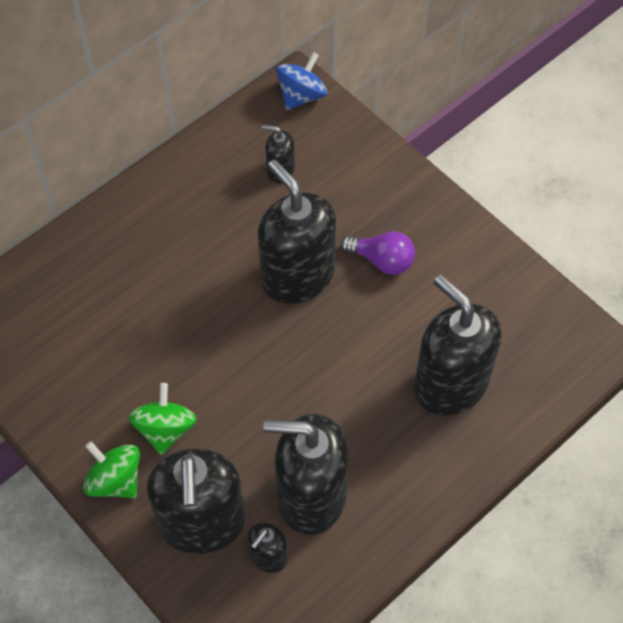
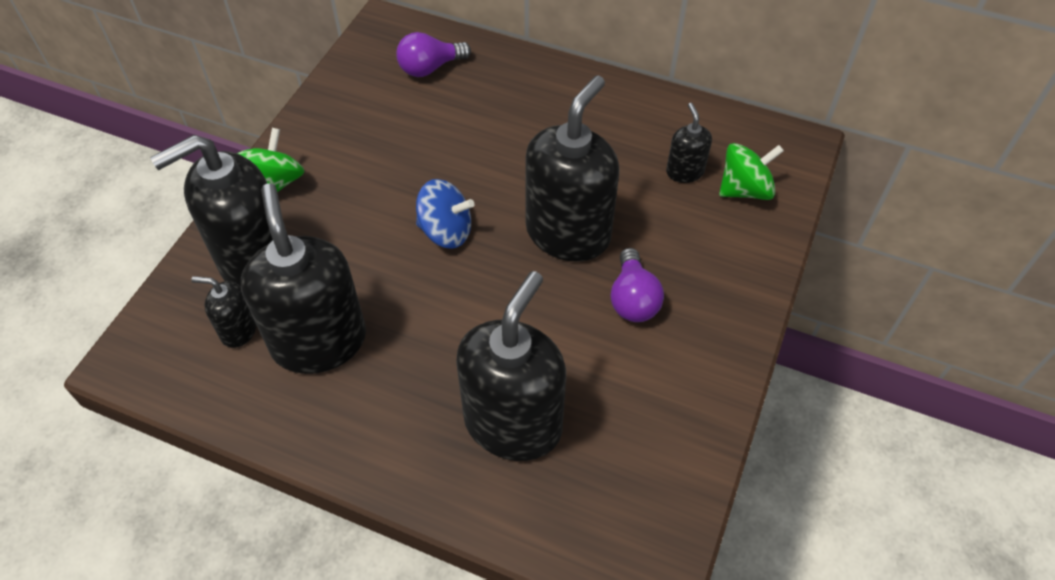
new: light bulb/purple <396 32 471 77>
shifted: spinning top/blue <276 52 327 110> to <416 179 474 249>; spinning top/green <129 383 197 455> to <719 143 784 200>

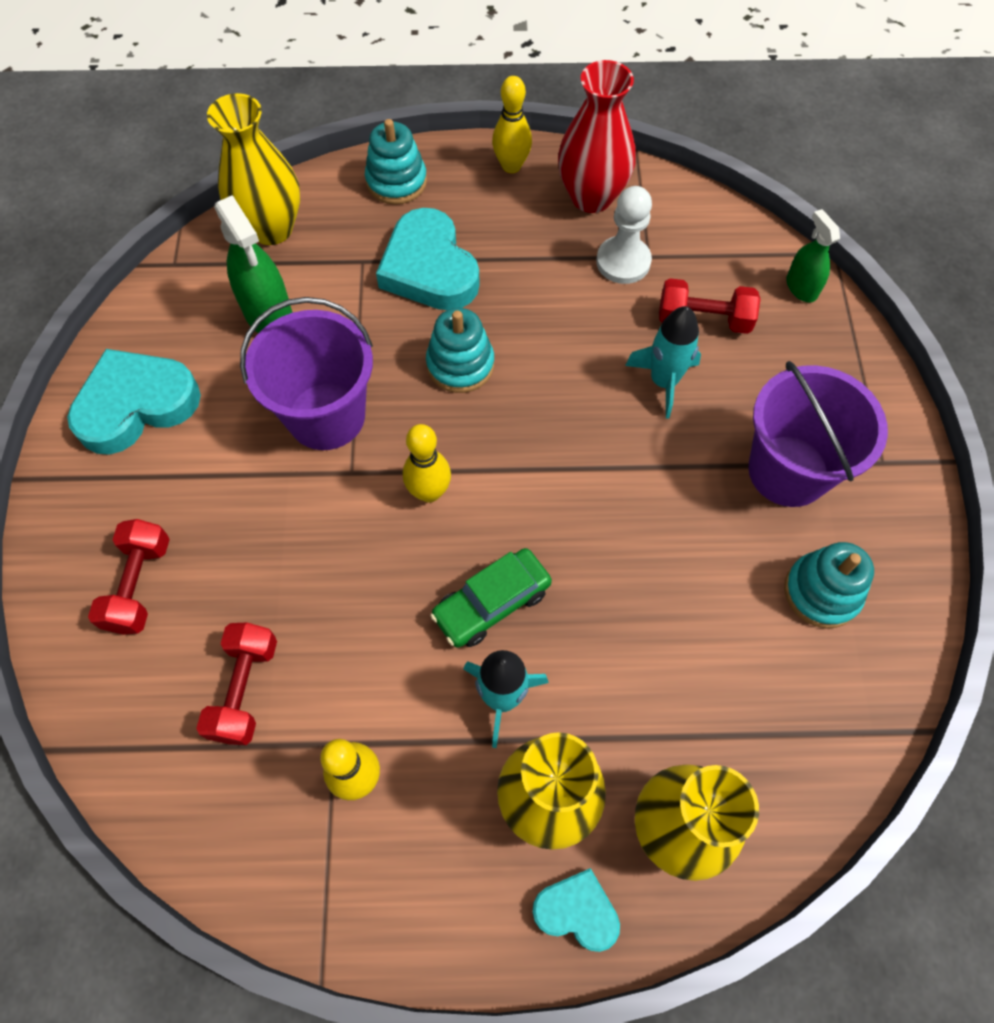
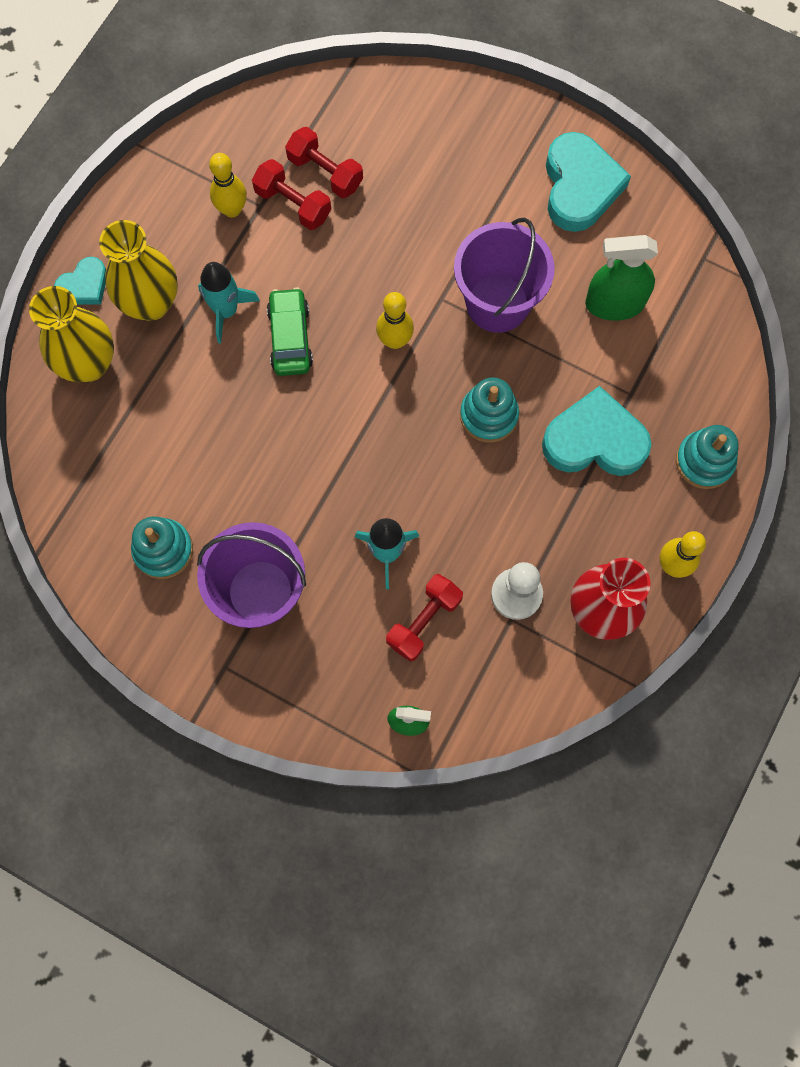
gone: vase/yellow <207 93 300 245>
shifted: dumbbell/red <88 519 170 635> to <252 159 331 230>

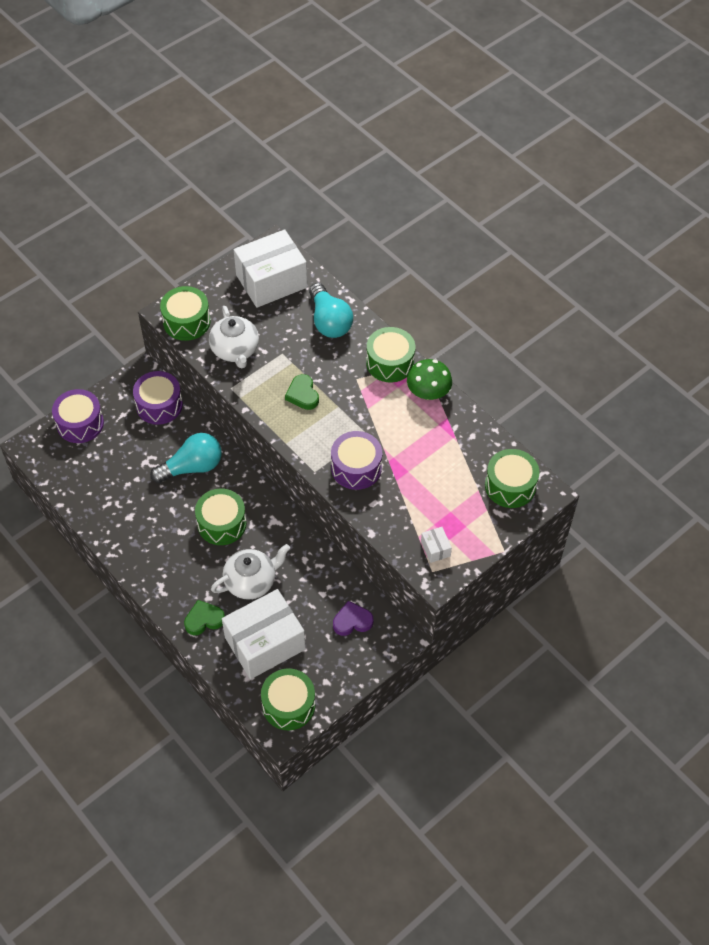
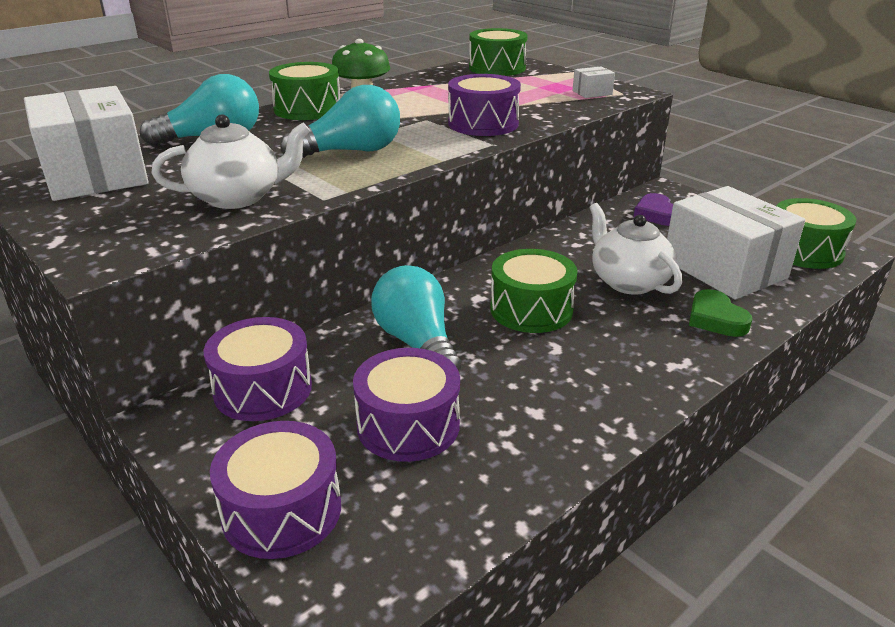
gone: drum/green <160 286 210 341>
new: drum/purple <353 348 460 462>
swapped: heart/green <285 374 319 410> to light bulb/turquoise <280 85 400 158>

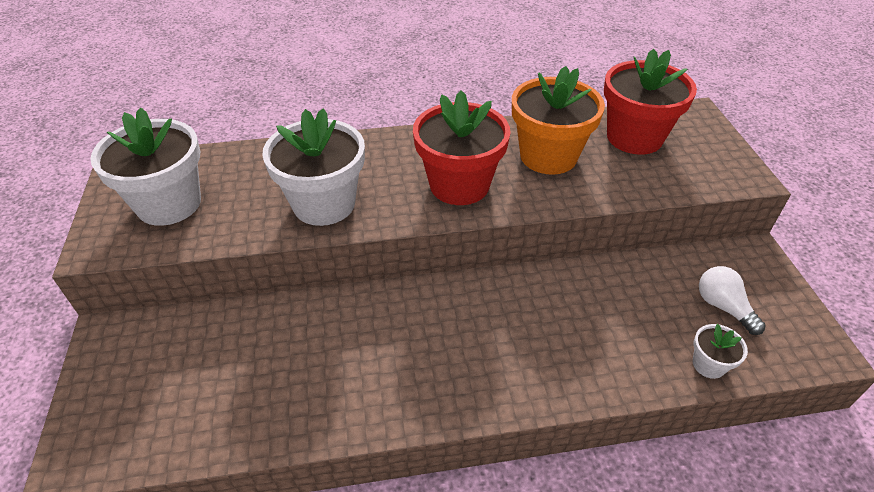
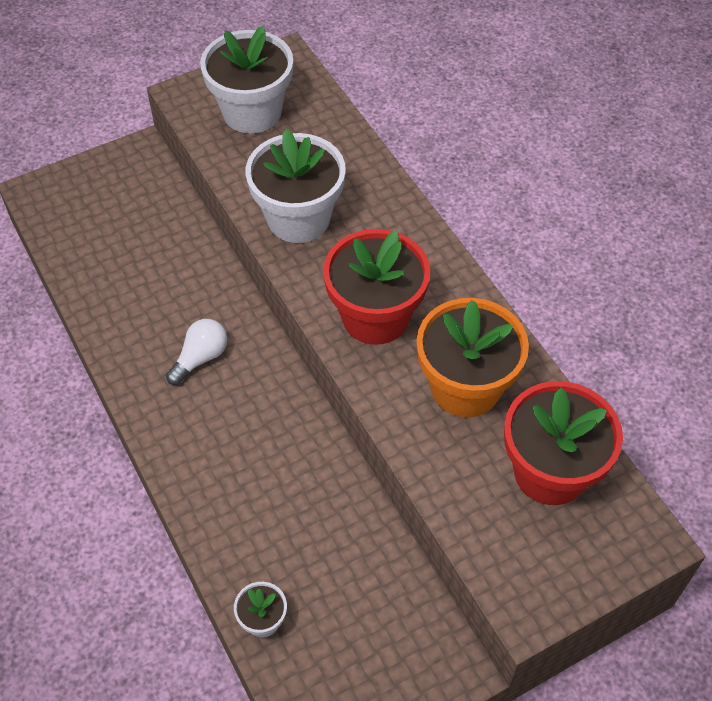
shifted: light bulb/white <699 266 766 335> to <166 319 227 385>

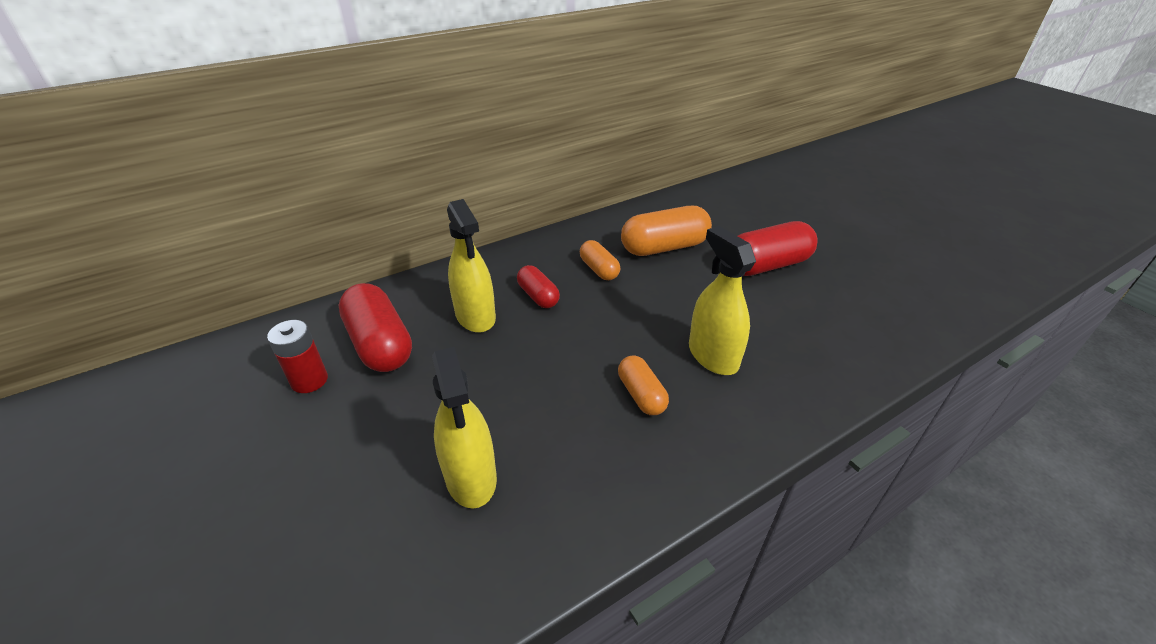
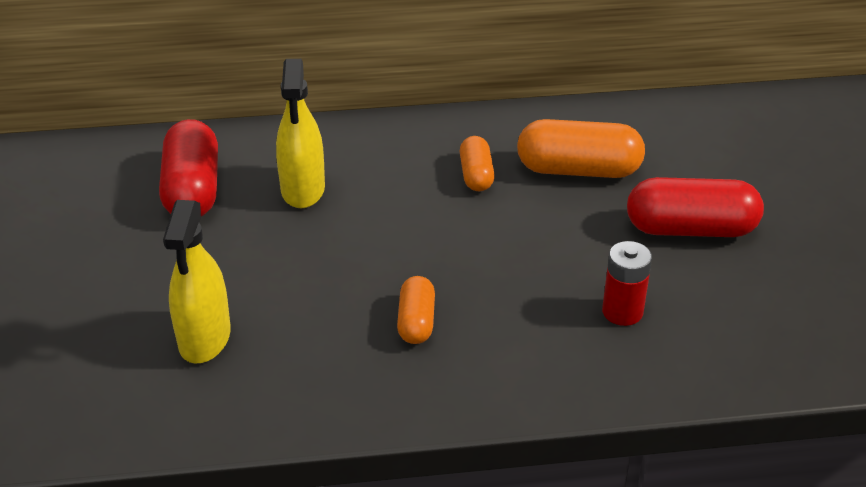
gone: capsule/red <517 265 560 308>; spray bottle/yellow <689 226 756 375>
shifted: battery/red <267 320 328 393> to <602 241 652 326>

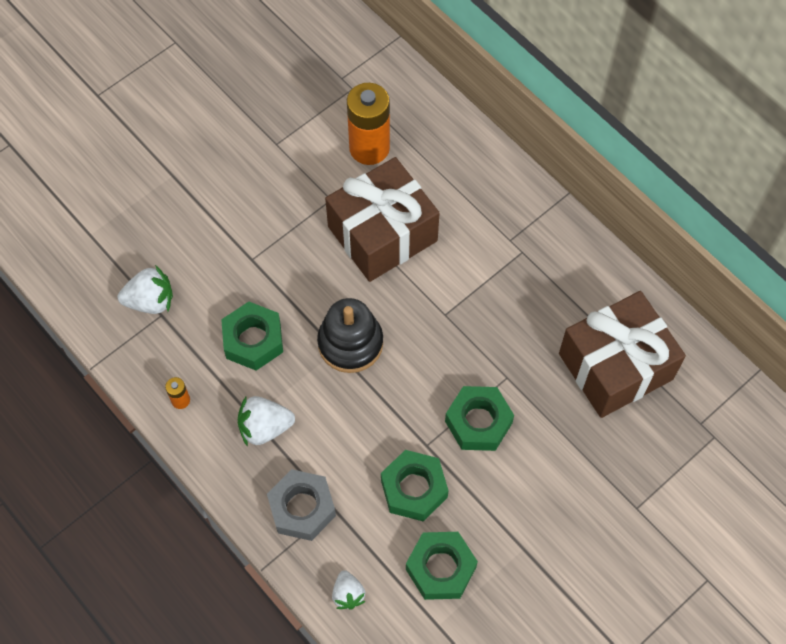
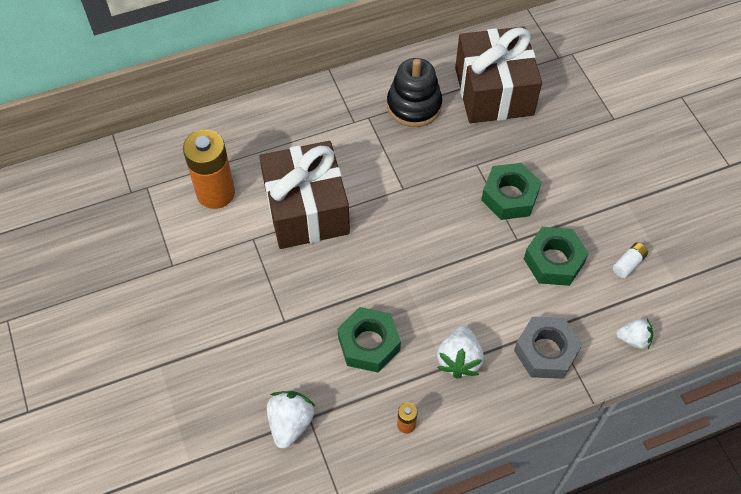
shifted: stacking toy/black <317 298 383 373> to <387 58 442 127>
swapped: nut/green <406 532 478 600> to battery/white <613 243 648 278>

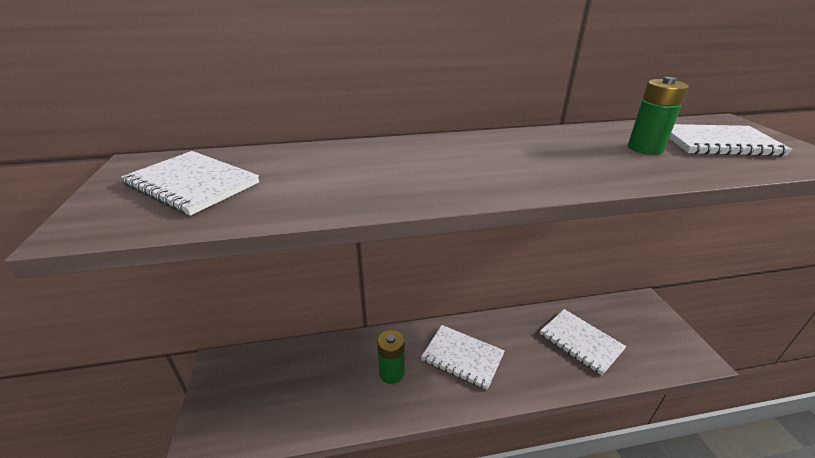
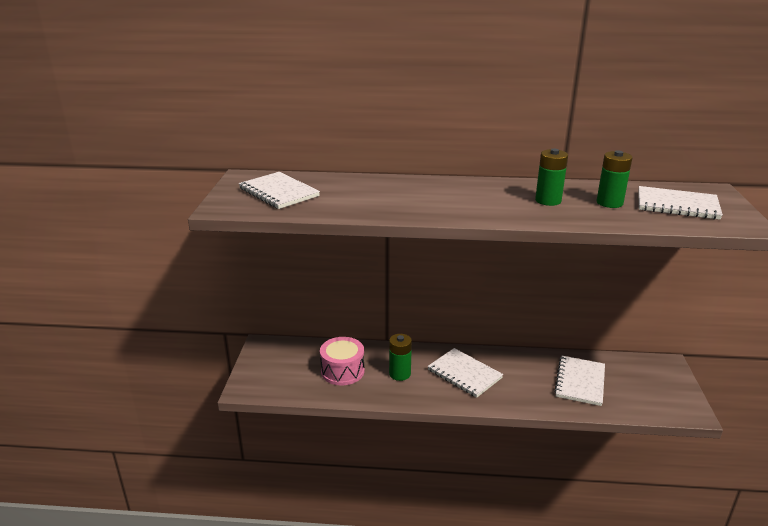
new: drum/pink <320 337 365 385>; battery/green <535 149 568 206>
rotated: notebook/white <540 309 626 375> = <554 356 605 406> 45 degrees clockwise

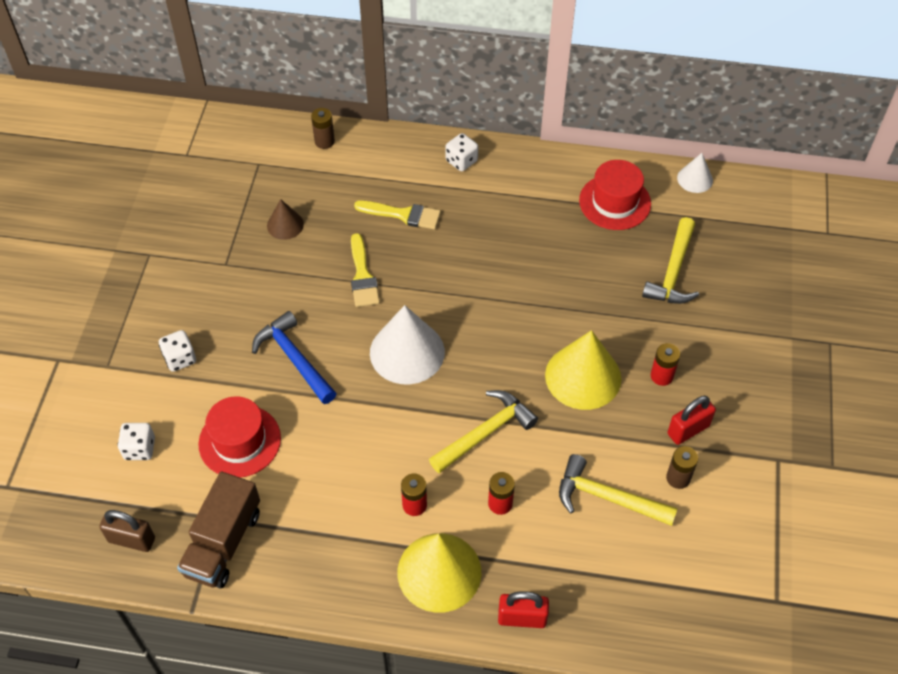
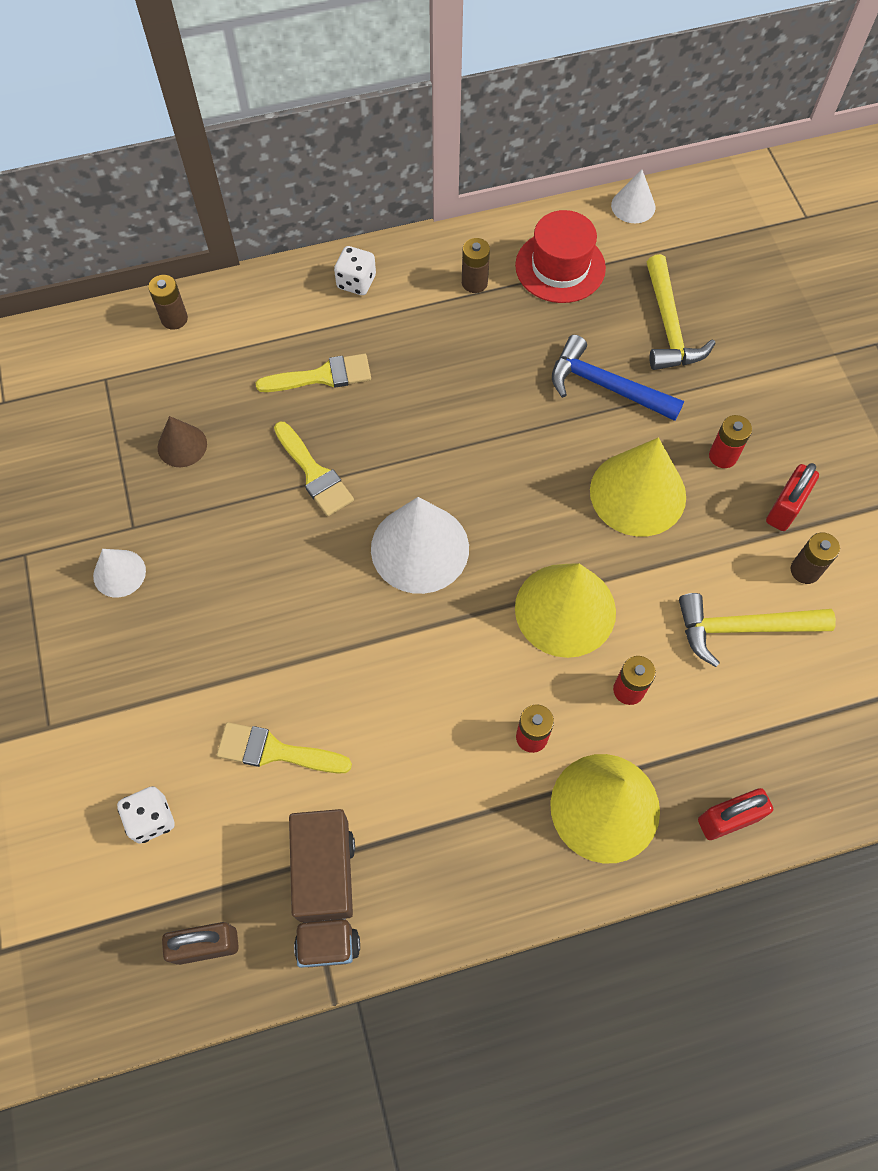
gone: dice/white <159 330 196 372>
new: cone/white <93 549 146 598>; battery/brown <462 238 490 293>
shifted: hammer/blue <252 311 337 404> to <552 335 684 421>
swapped: hat/red <198 396 281 478> to brush/yellow <217 722 352 774>; hammer/yellow <429 390 538 473> to cone/yellow <515 563 616 658>

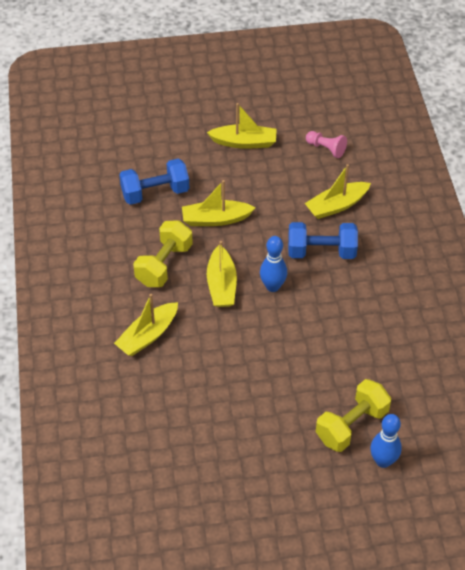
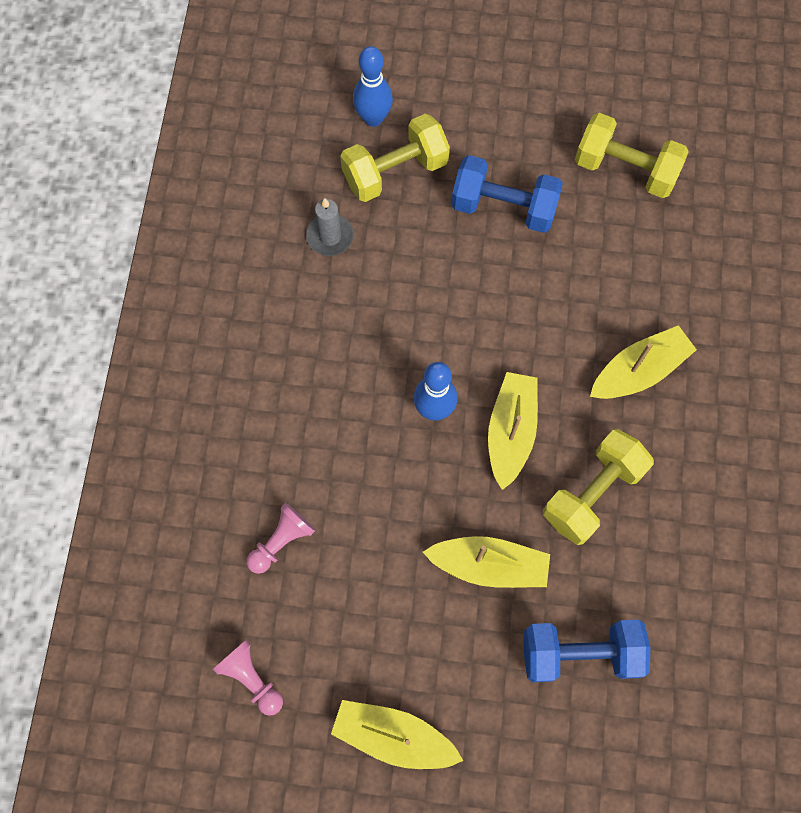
new: candle/grey <306 198 354 256>; dumbbell/yellow <575 113 689 198>
shifted: dumbbell/blue <288 222 358 259> to <451 155 563 233>
swapped: boat/yellow <305 164 371 219> to pawn/pink <246 503 315 574>

